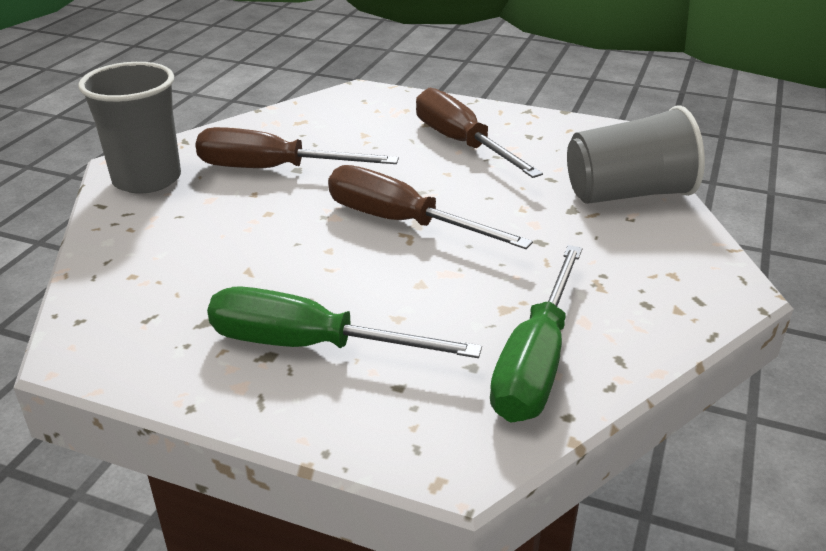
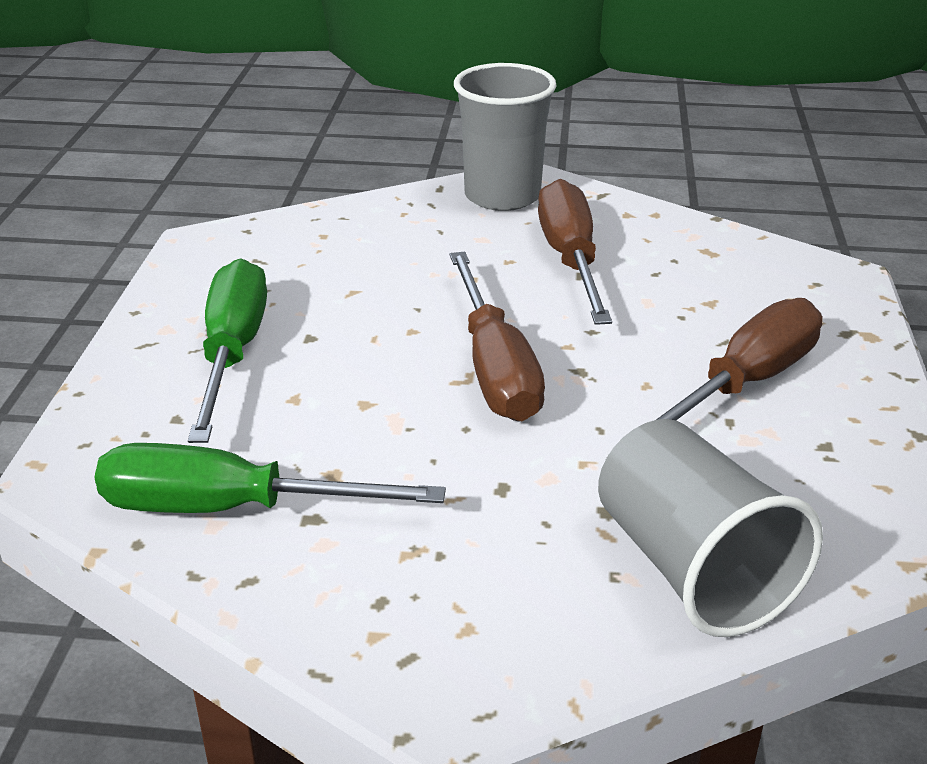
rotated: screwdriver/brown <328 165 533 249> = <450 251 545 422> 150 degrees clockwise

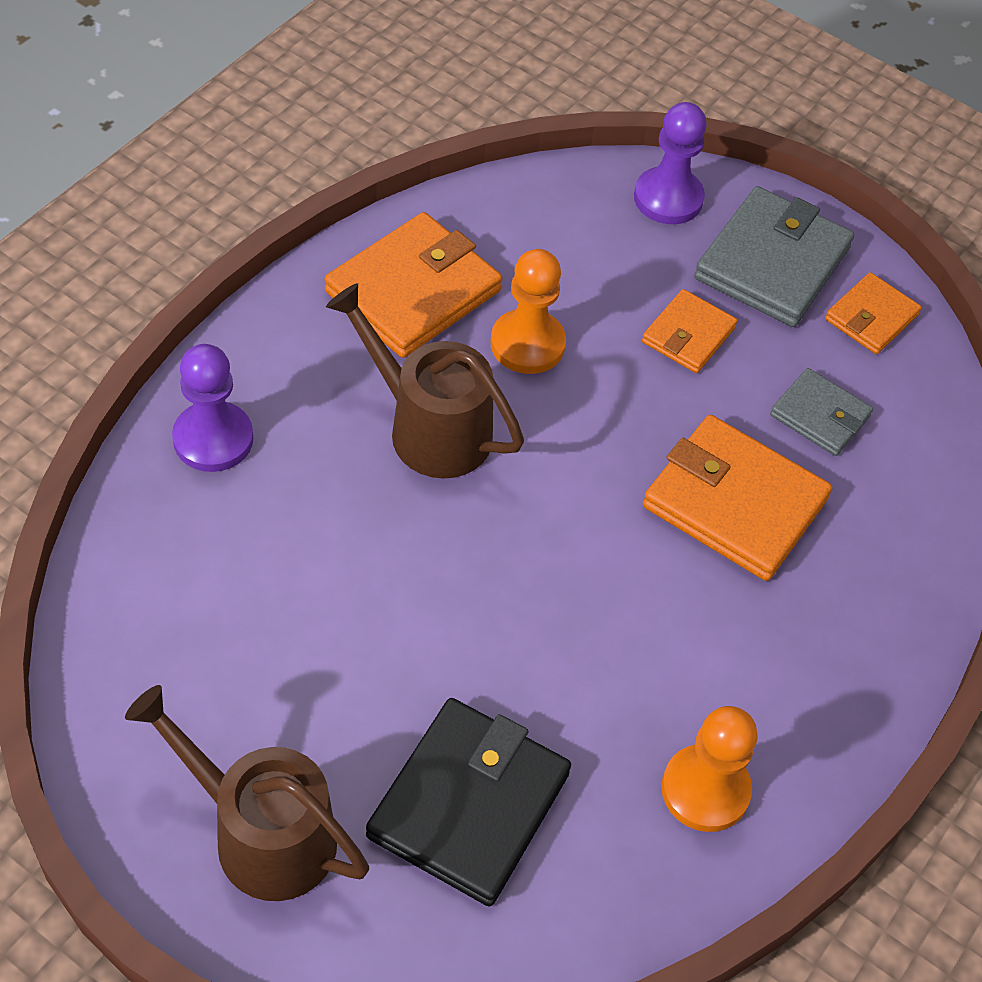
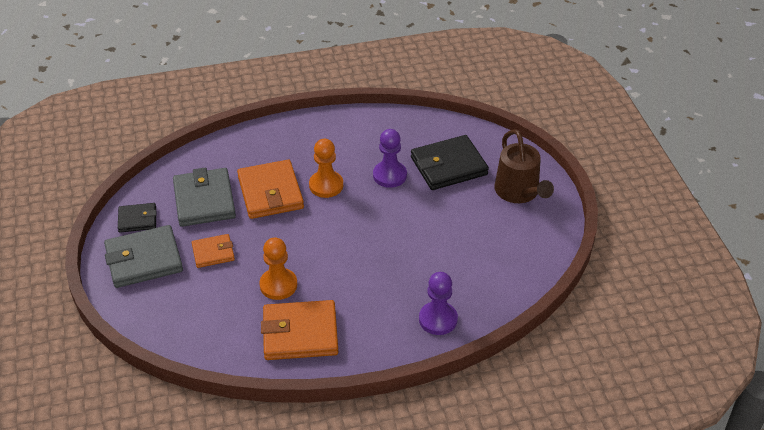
gone: watering can/brown <326 283 524 479>
shifted: pawn/orange <661 706 758 832> to <309 139 343 198>; pawn/purple <634 102 707 224> to <373 129 407 188>
repainted: wallet/orange <825 272 922 354> to wallet/black <118 203 156 232>
scaled: wallet/grey <770 368 873 456> = <173 167 236 227> x1.78

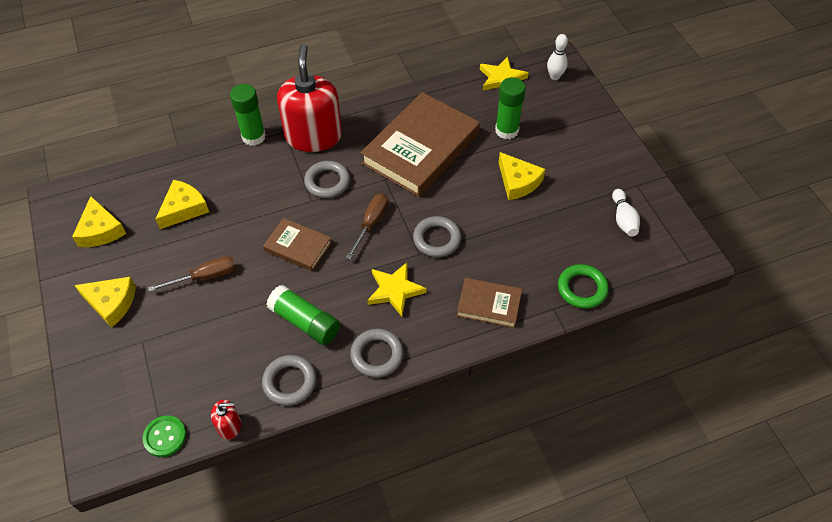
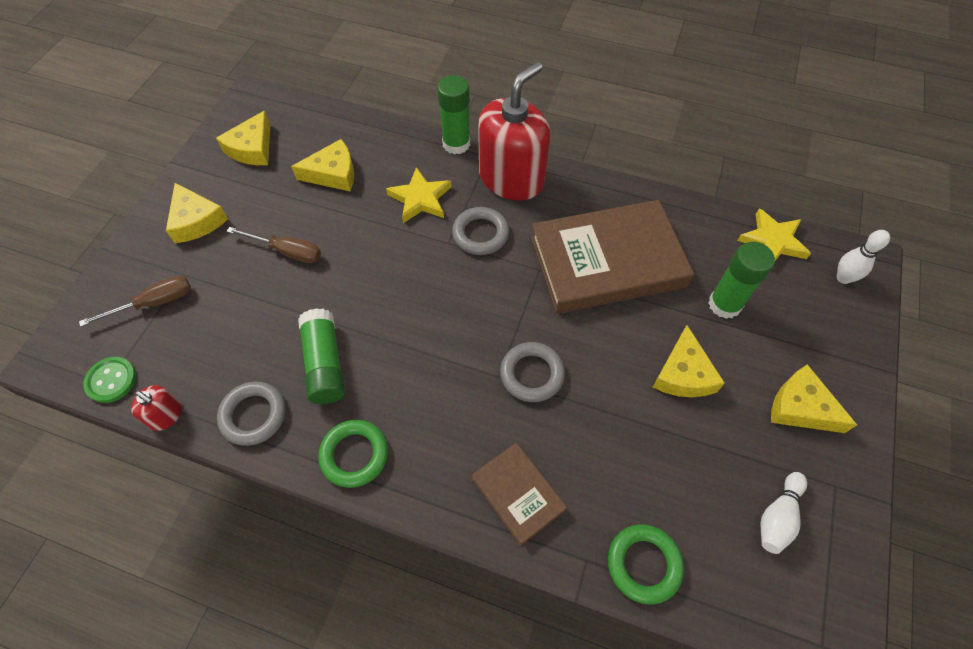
gone: book/brown <263 218 332 271>
new: cheese/yellow <771 364 857 433>
shifted: screwdriver/brown <346 194 388 260> to <79 276 191 327>; star/yellow <367 263 427 316> to <386 167 452 223>
repainted: ring/grey <350 329 404 378> to ring/green <318 420 388 488>

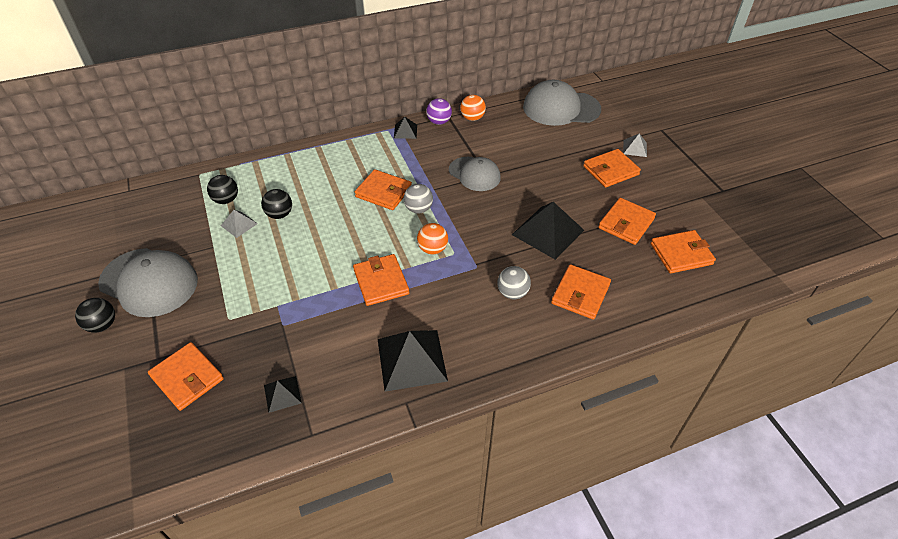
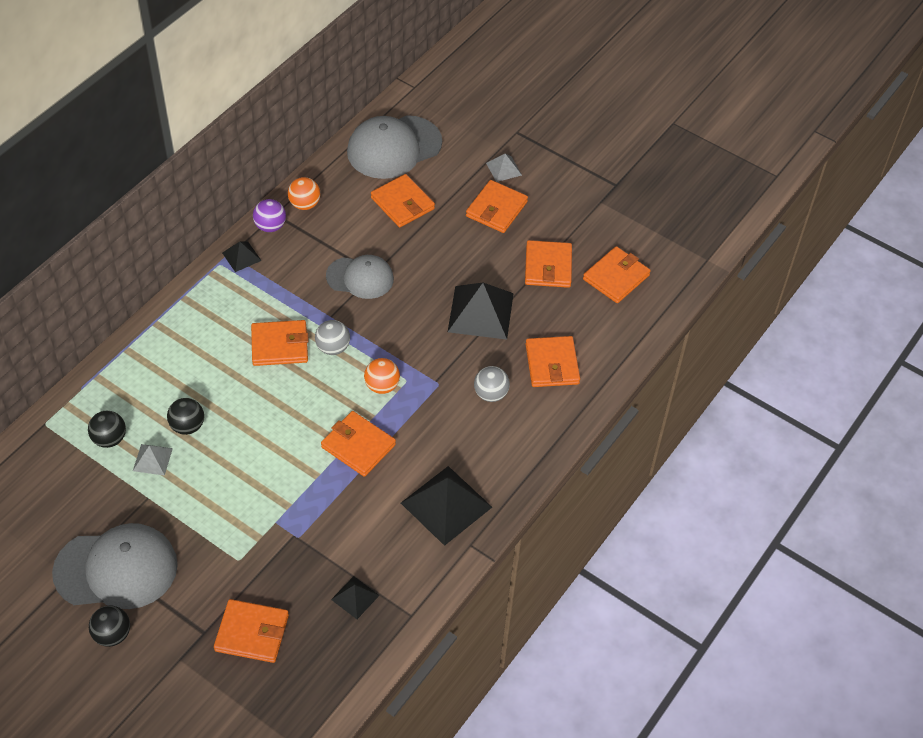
new: wallet/orange <371 174 435 227>

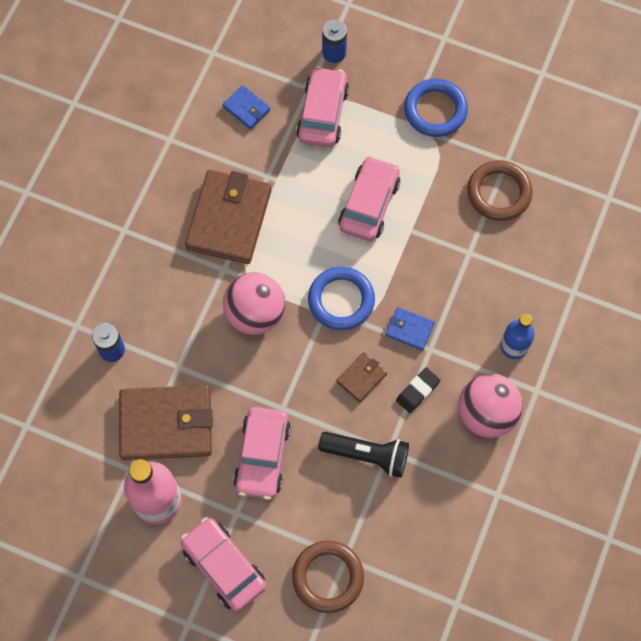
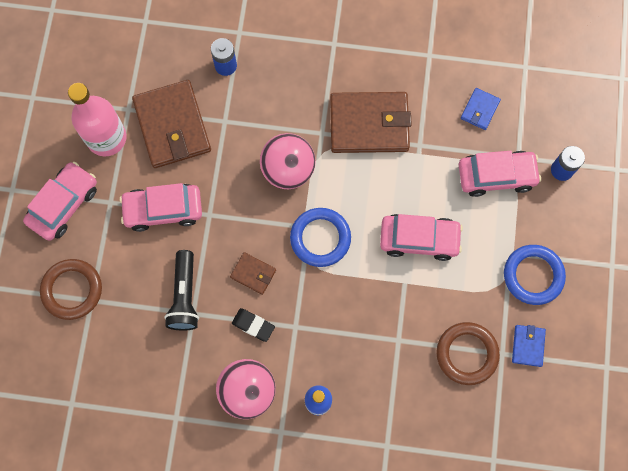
shifted: wallet/blue <386 307 435 351> to <512 325 546 367>

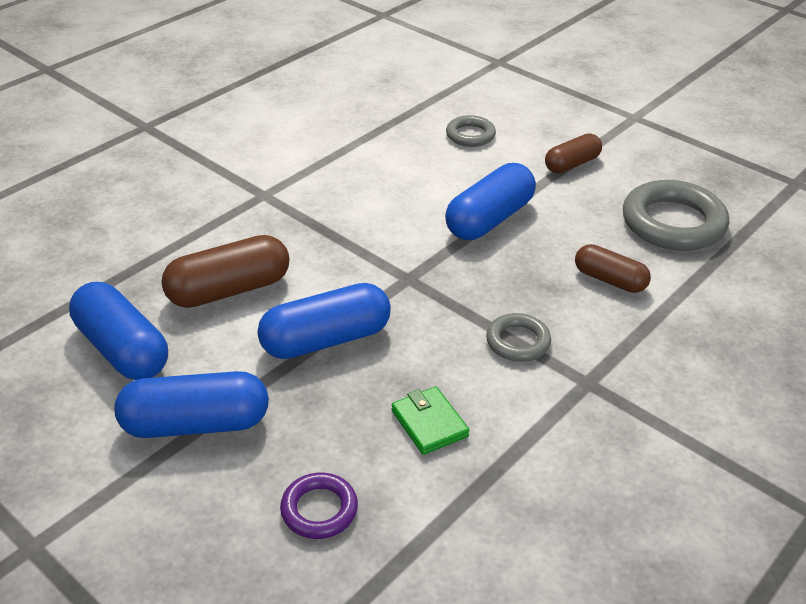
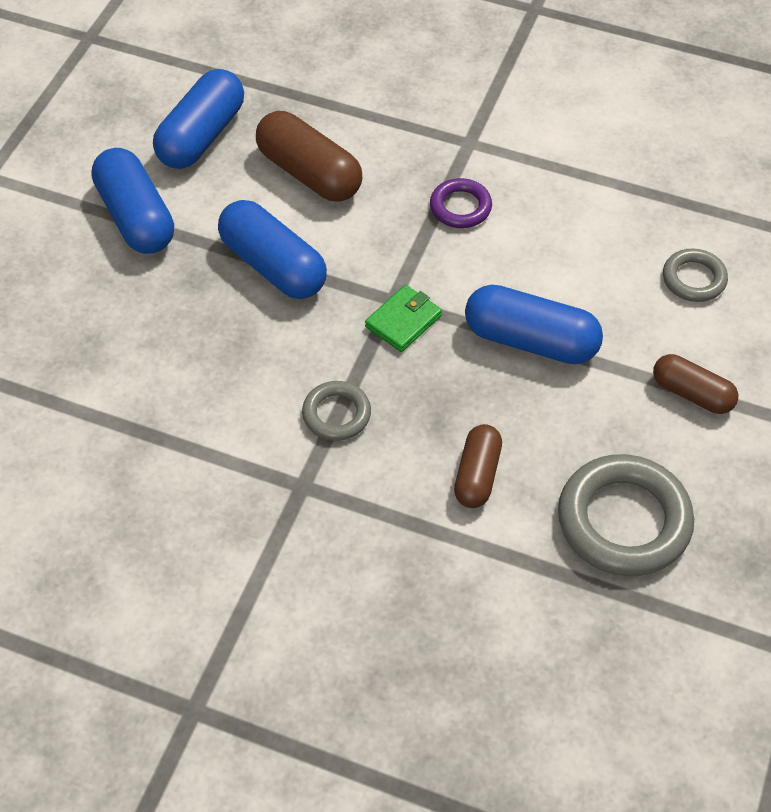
shifted: wallet/green <392 387 469 455> to <365 285 442 352>; ring/purple <280 473 358 539> to <430 178 492 228>

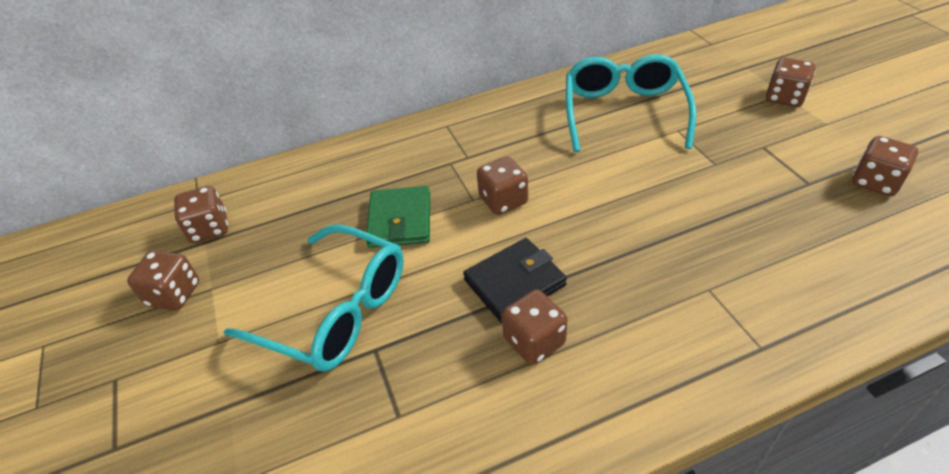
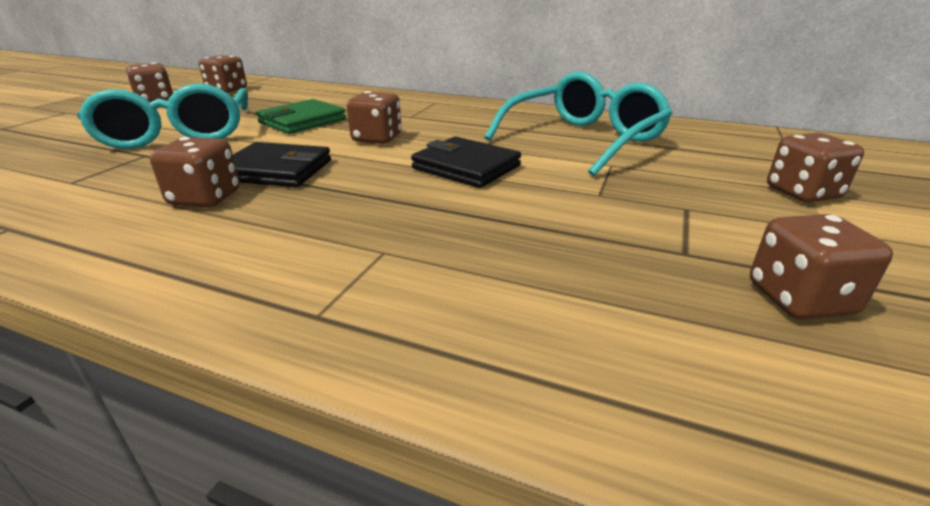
new: wallet/black <411 136 521 188>

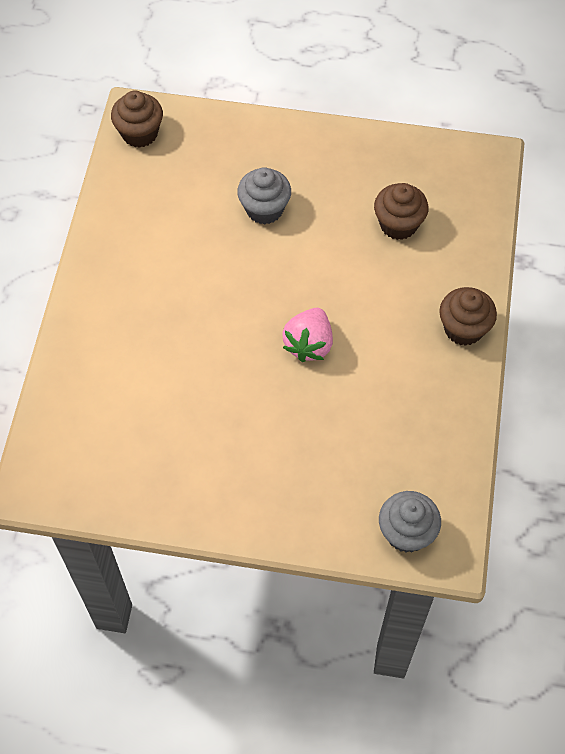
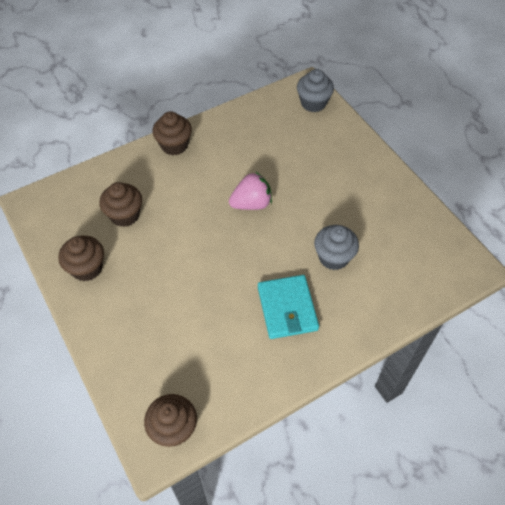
new: cupcake/brown <58 235 104 281>; wallet/turquoise <258 275 319 339>
shifted: cupcake/grey <237 167 291 224> to <314 225 359 270>

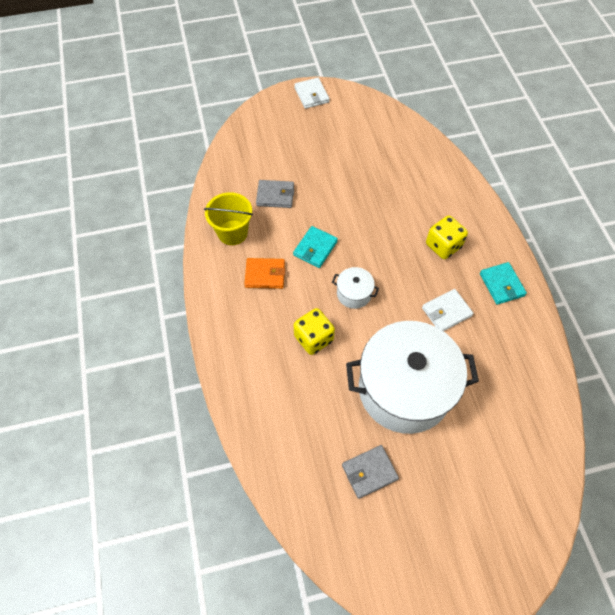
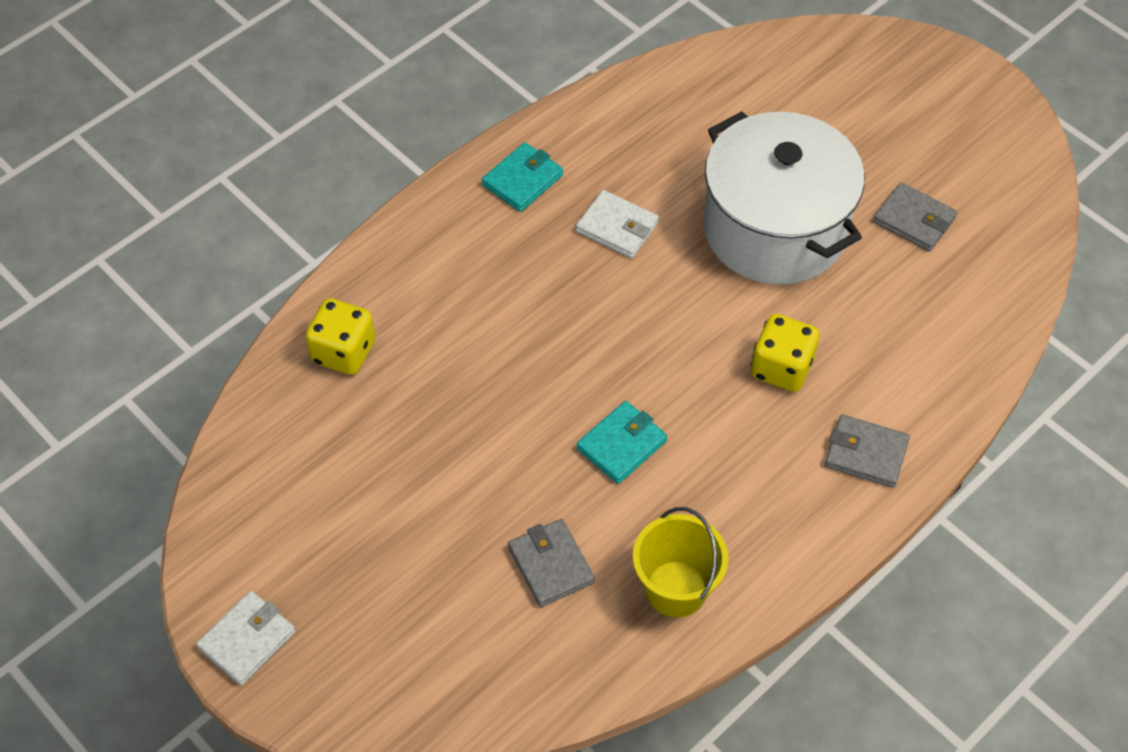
gone: wallet/orange <244 258 285 289>; pot/white <332 267 379 309>
new: wallet/grey <825 414 910 488>
shifted: dice/yellow <426 216 468 259> to <305 298 375 375>
rotated: wallet/turquoise <293 226 338 268> = <577 401 667 484> 45 degrees counterclockwise

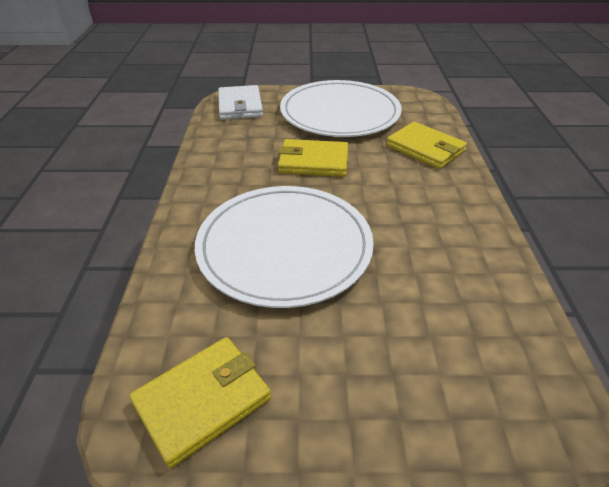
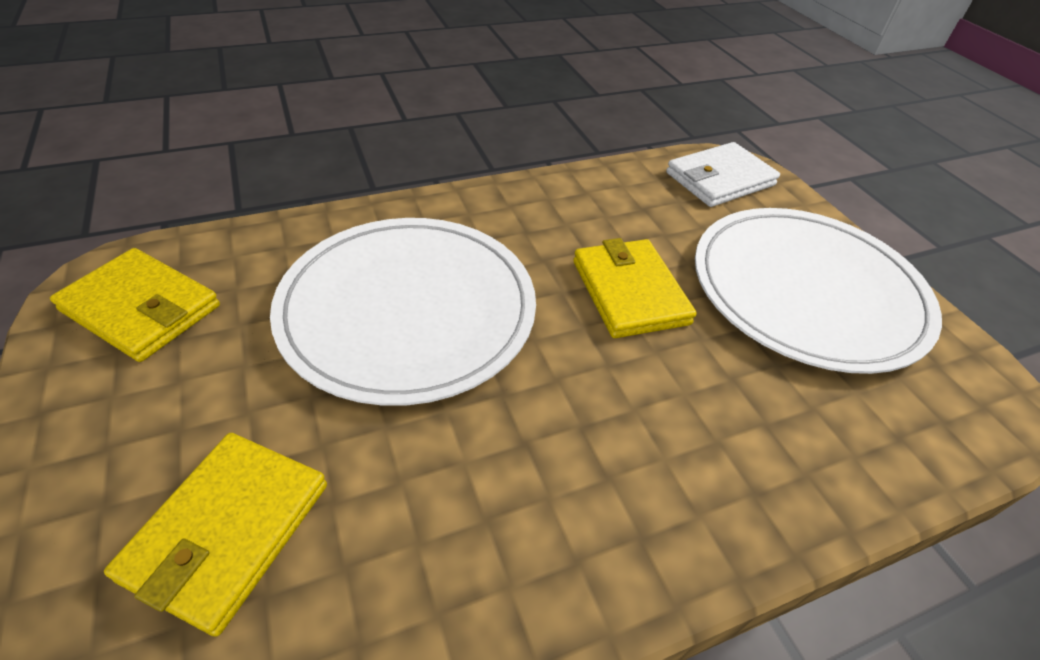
shifted: wallet/yellow <386 122 467 169> to <104 433 327 637>

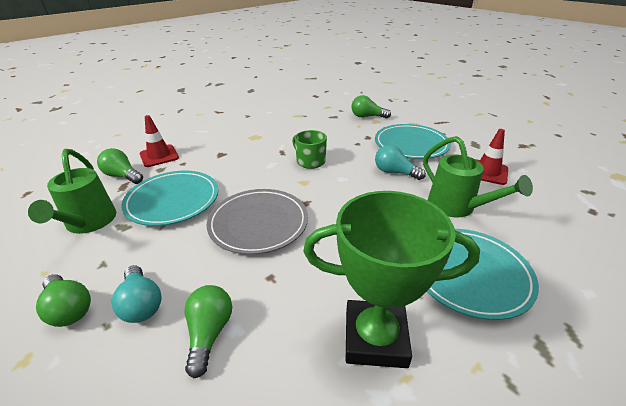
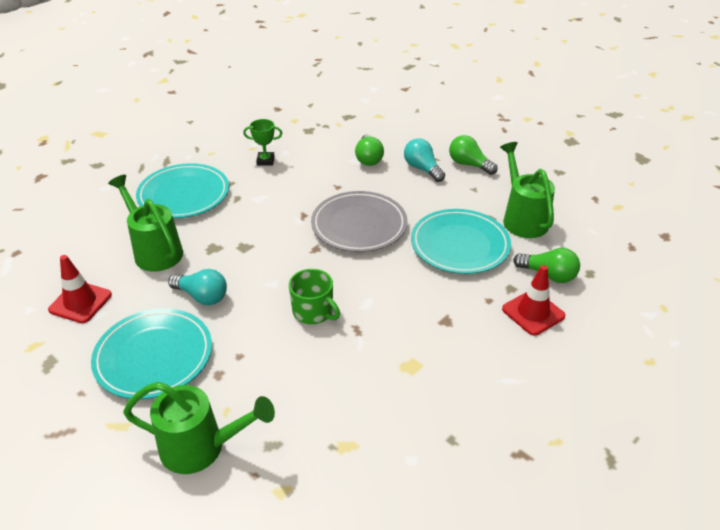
swapped: light bulb/green <351 95 391 119> to watering can/green <123 382 275 474>
scaled: trophy/green <303 191 480 368> = <243 119 282 166> x0.44

